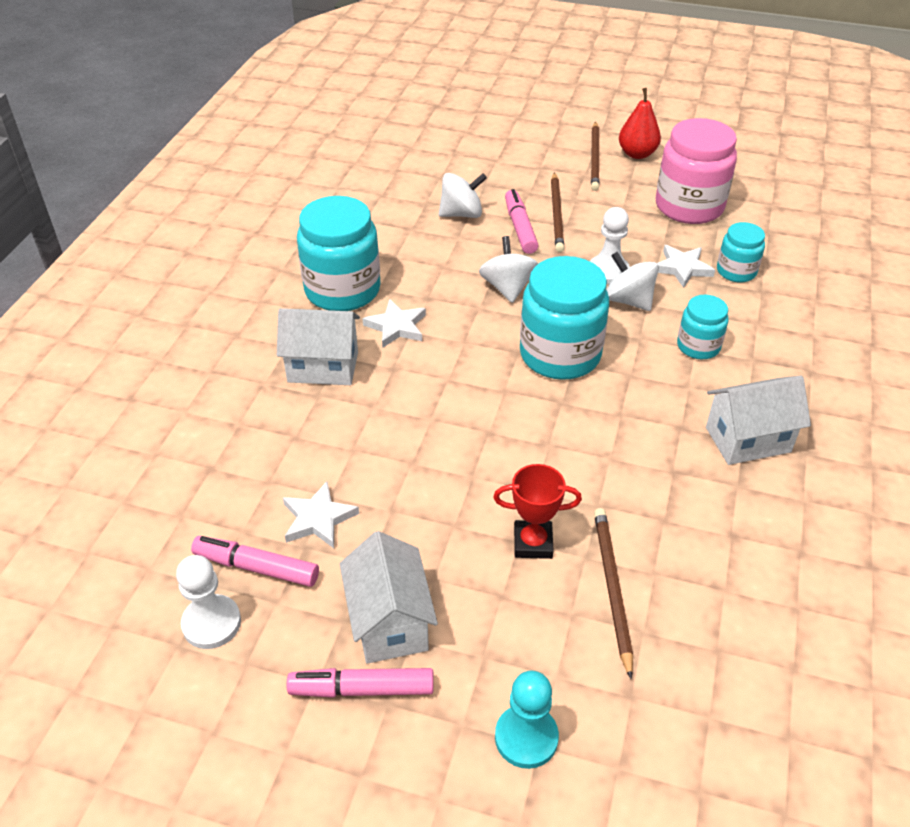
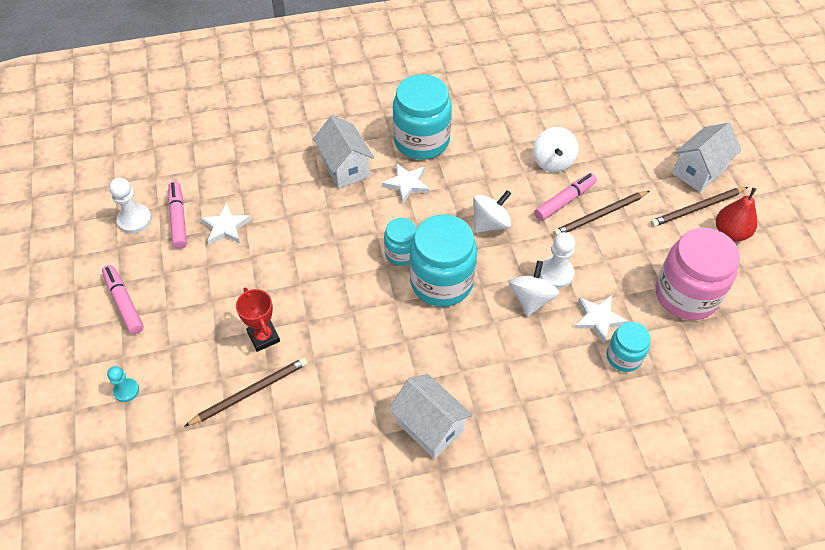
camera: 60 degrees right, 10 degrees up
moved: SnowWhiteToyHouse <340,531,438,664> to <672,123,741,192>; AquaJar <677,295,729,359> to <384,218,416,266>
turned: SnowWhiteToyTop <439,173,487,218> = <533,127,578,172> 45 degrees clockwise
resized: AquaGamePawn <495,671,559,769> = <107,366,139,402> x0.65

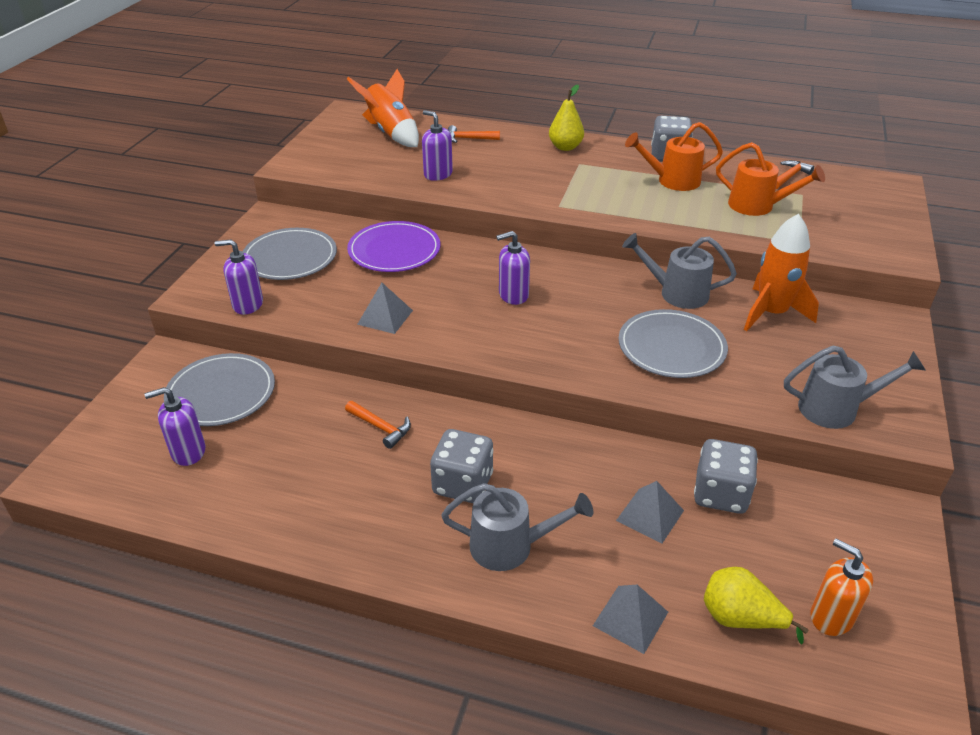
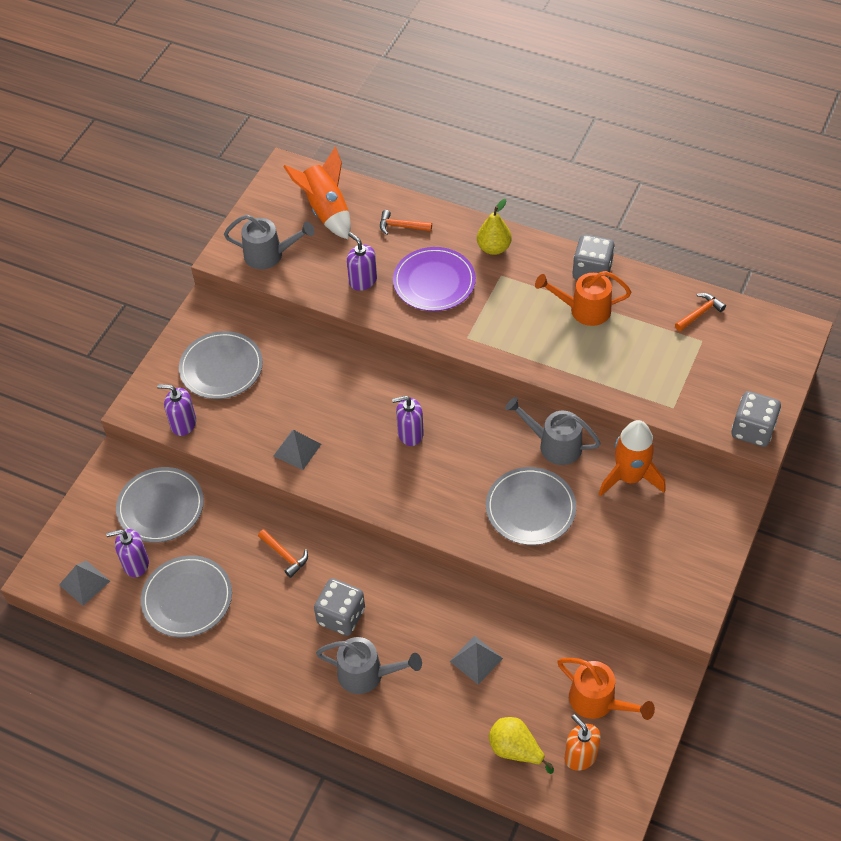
camera: 10 degrees right, 15 degrees up
added: GrayFlatDish <141,555,232,638>
moved: VioletFlatDish <347,221,440,272> to <393,247,476,311>; GraySolidPyramid <593,585,668,654> to <59,560,110,606>; GrayGameDie <694,439,758,514> to <731,391,781,447>; BrightOrangeSprinklingCan <716,142,825,216> to <557,658,655,720>; GraySprinklingCan <784,345,926,429> to <224,214,315,269>

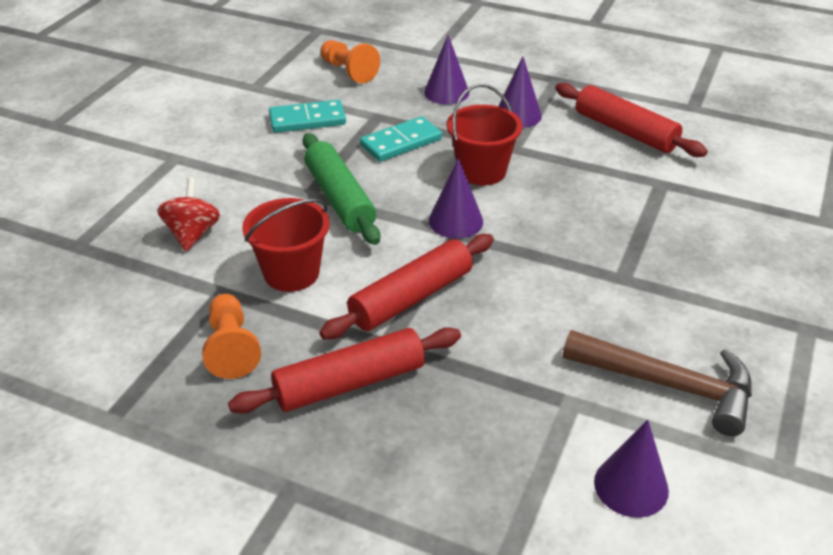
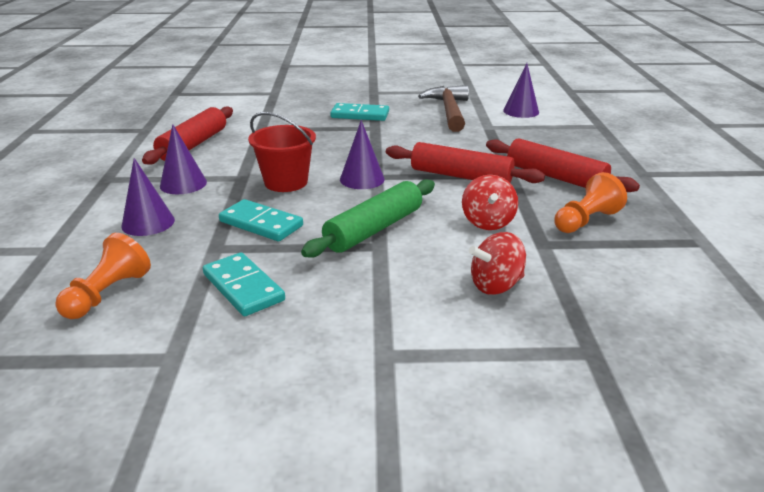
camera: 115 degrees left, 10 degrees down
added: AquaDominoPiece <330,103,389,121>
replaced: RedBucket <242,198,330,292> to RedToyTop <462,175,518,230>

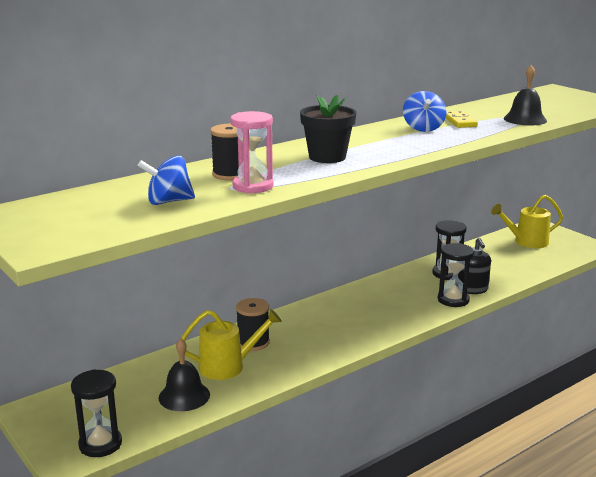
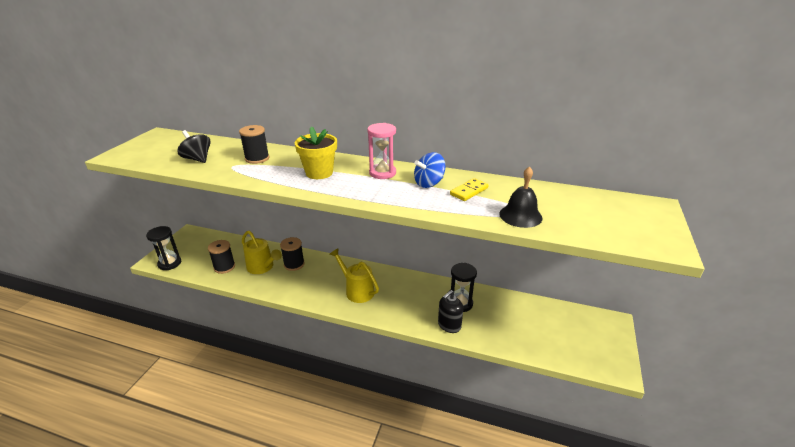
camera: 55 degrees right, 10 degrees up
removed: BlackSandglass <438,243,474,307>
moved: RosePinkSandglass <230,111,274,194> to <367,123,396,179>; BrightYellowSprinklingCan <491,195,563,248> to <330,248,379,303>
replaced: BlackBell <159,338,210,411> to BlackBobbin <208,240,235,274>
recoloured: RoyalBlueToyTop <137,155,195,205> to BlackToyTop <177,130,211,163>; BlackPlantPot <300,95,356,163> to BrightYellowPlantPot <294,126,337,179>

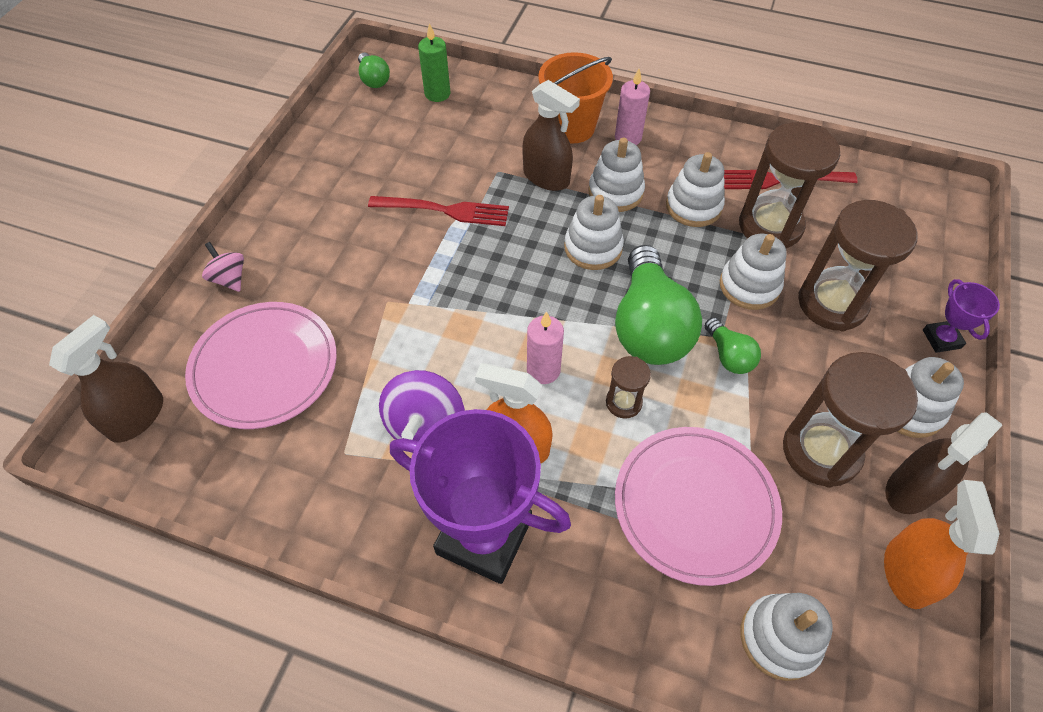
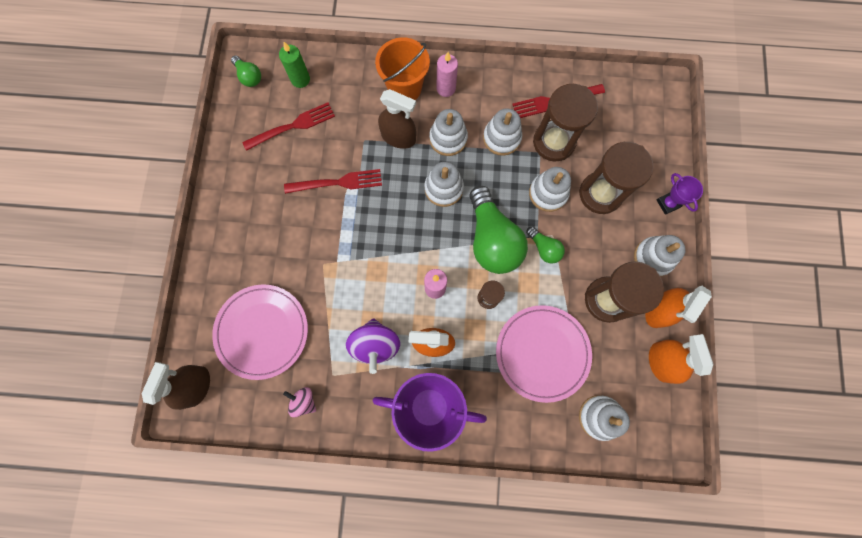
camera: 15 degrees left, 20 degrees up
added: RedTableFork <242,102,335,151>
moved: RosePinkToyTop <202,242,244,292> to <283,387,316,417>
recoloured: BrownSprayBottle <885,412,1002,514> to BrightOrangeSprayBottle <645,286,712,328>

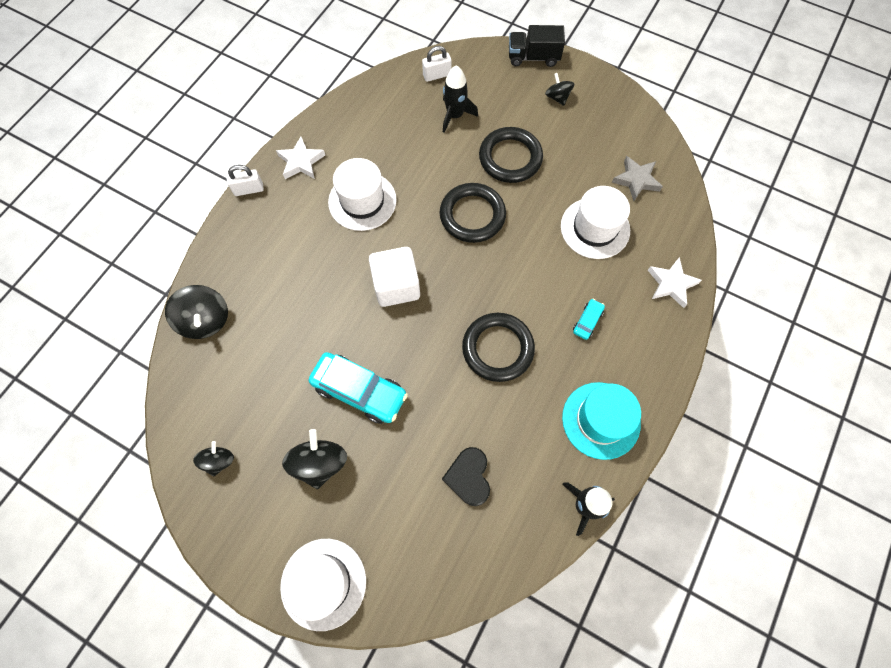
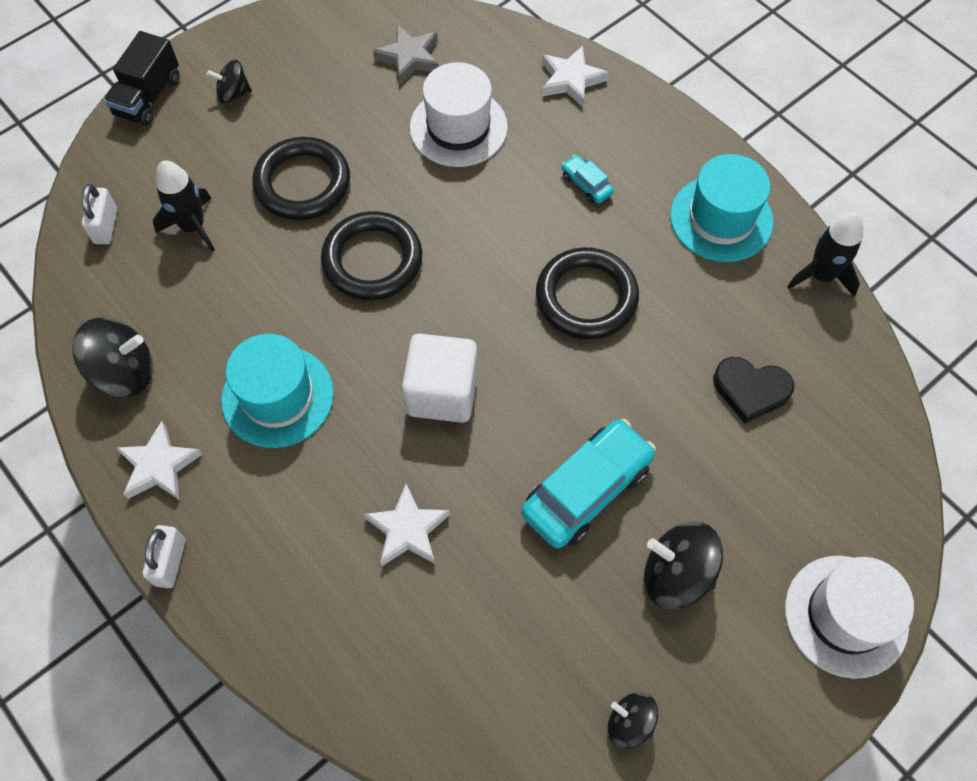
camera: 70 degrees left, 5 degrees down
added: SnowWhiteFivePointedStar <364,484,450,566>
moved: BlackToyTop <165,285,228,339> to <72,318,153,397>
recoloured: SnowWhiteTallHat <328,158,397,231> to AquaTallHat <221,334,334,448>

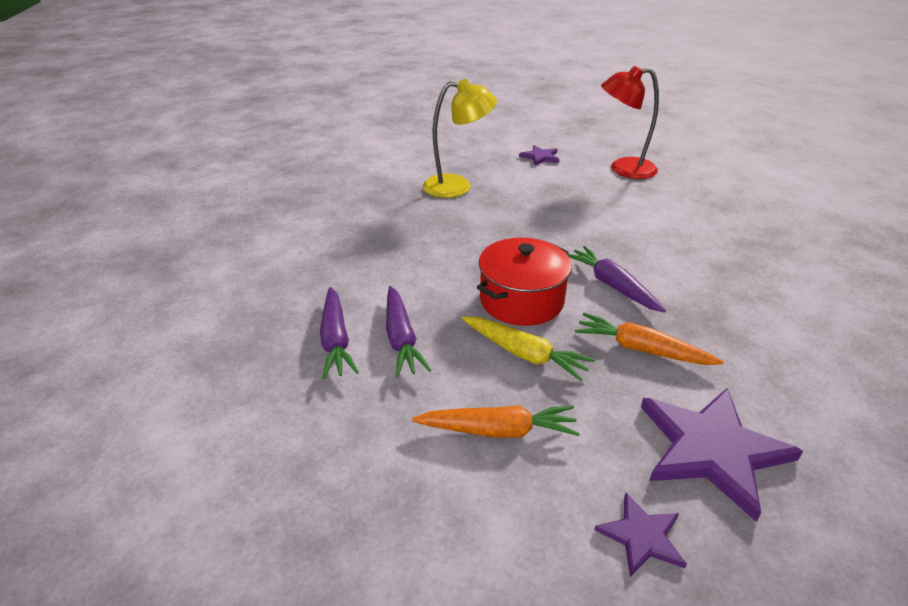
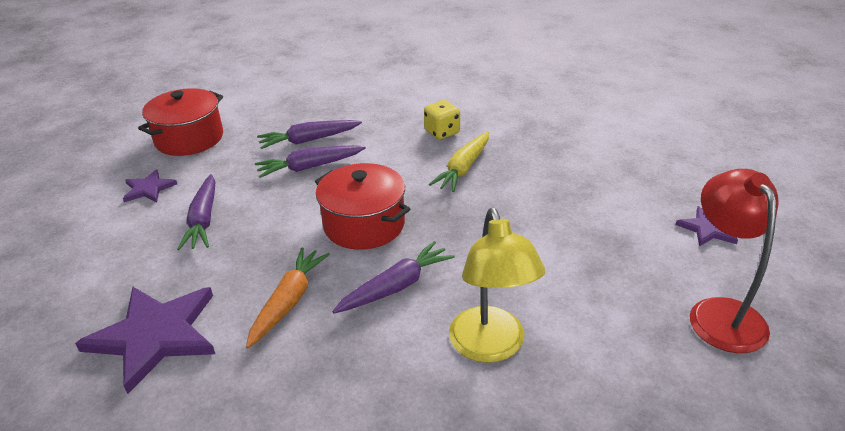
camera: 85 degrees right, 0 degrees up
added: RedPot <138,88,223,156>; BrightYellowGameDie <424,100,460,139>
moved: BrightYellowLamp <423,79,497,198> to <449,208,545,363>; BrightYellowCarrot <462,316,595,381> to <429,132,489,192>; VioletFivePointedStar <594,492,687,577> to <123,169,177,202>
recoloured: BrightOrangeCarrot <412,405,580,438> to VioletCarrot <177,174,216,250>

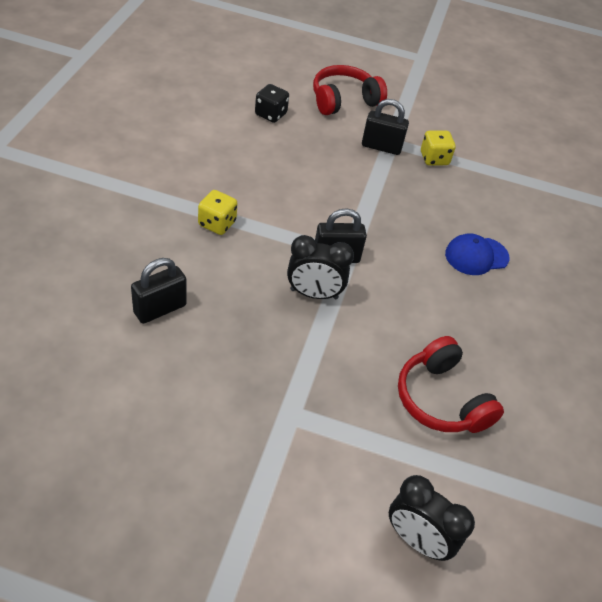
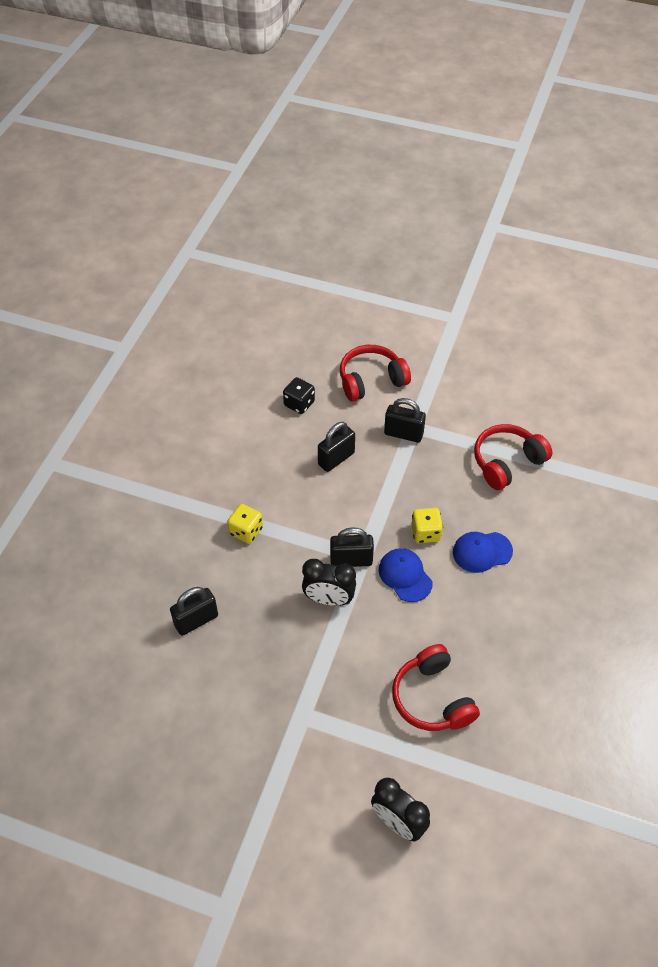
camera: 10 degrees right, 5 degrees up
added: BlackPadlock <318,422,355,472>; RoyalBluePeakedCap <379,548,433,602>; RedHeadset <474,424,552,490>
moved: BrightYellowGameDie <421,130,456,165> to <411,508,443,543>

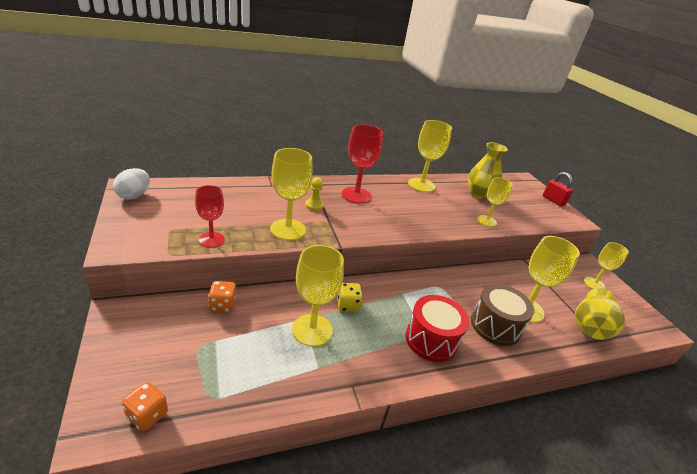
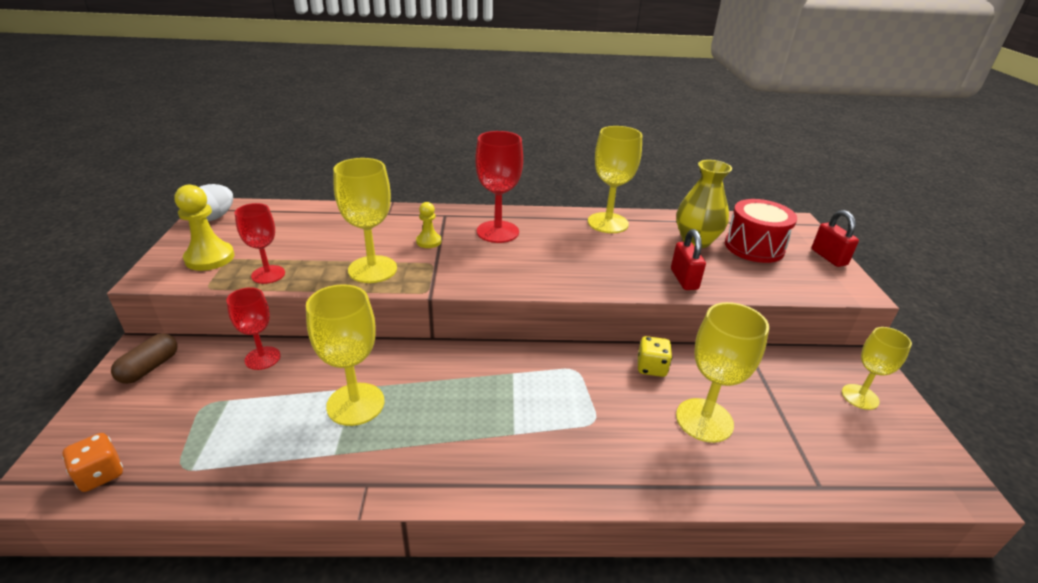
camera: 20 degrees right, 0 degrees up
removed: BrownDrum <471,284,534,346>; BrightYellowTallVase <575,288,625,340>
added: BrownPillShape <111,333,178,384>; BrightYellowGamePawn <175,185,234,271>
moved: BrightYellowGameDie <337,283,363,312> to <638,336,672,377>; RedDrum <405,295,469,362> to <725,199,797,263>
replaced: BrightOrangeGameDie <208,281,236,312> to RedGoblet <226,287,281,370>; BrightYellowGoblet <477,177,513,227> to RedPadlock <671,229,706,290>

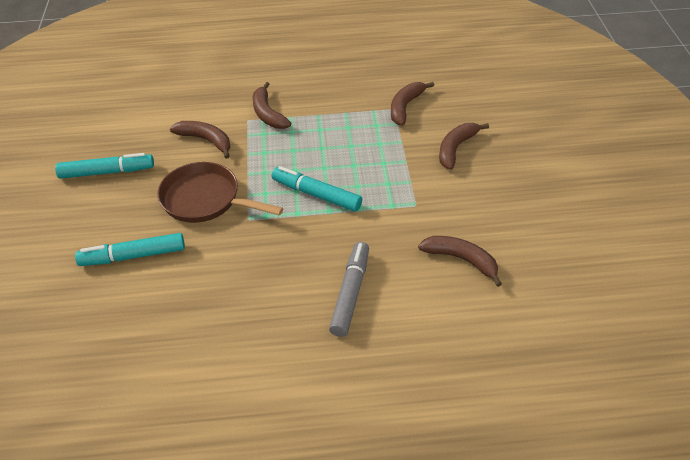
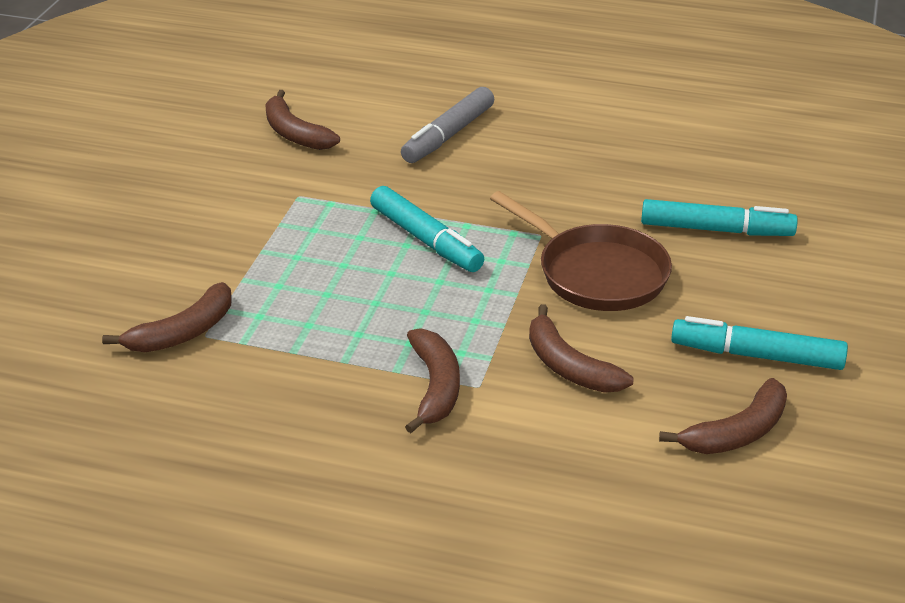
camera: 160 degrees left, 10 degrees down
moved: BrownBanana <439,123,489,170> to <659,378,787,454>

